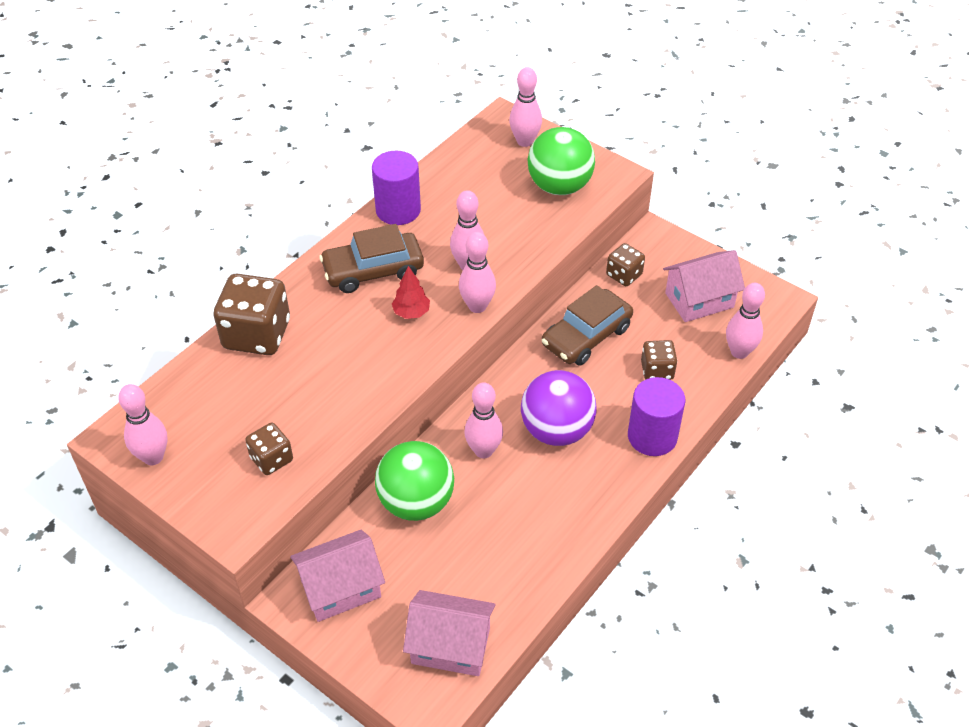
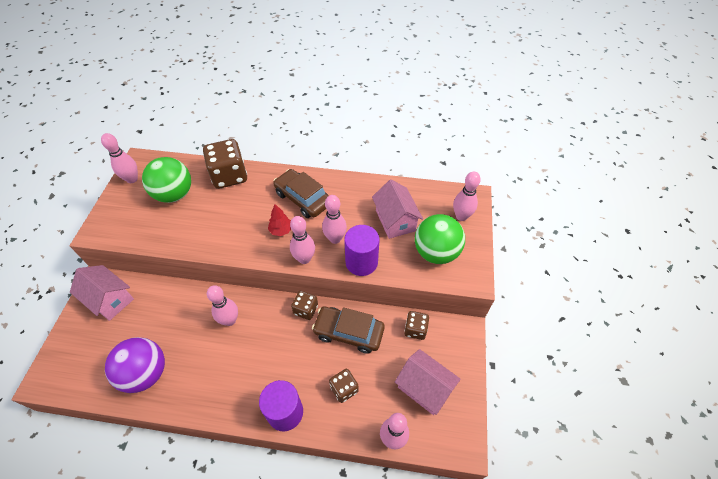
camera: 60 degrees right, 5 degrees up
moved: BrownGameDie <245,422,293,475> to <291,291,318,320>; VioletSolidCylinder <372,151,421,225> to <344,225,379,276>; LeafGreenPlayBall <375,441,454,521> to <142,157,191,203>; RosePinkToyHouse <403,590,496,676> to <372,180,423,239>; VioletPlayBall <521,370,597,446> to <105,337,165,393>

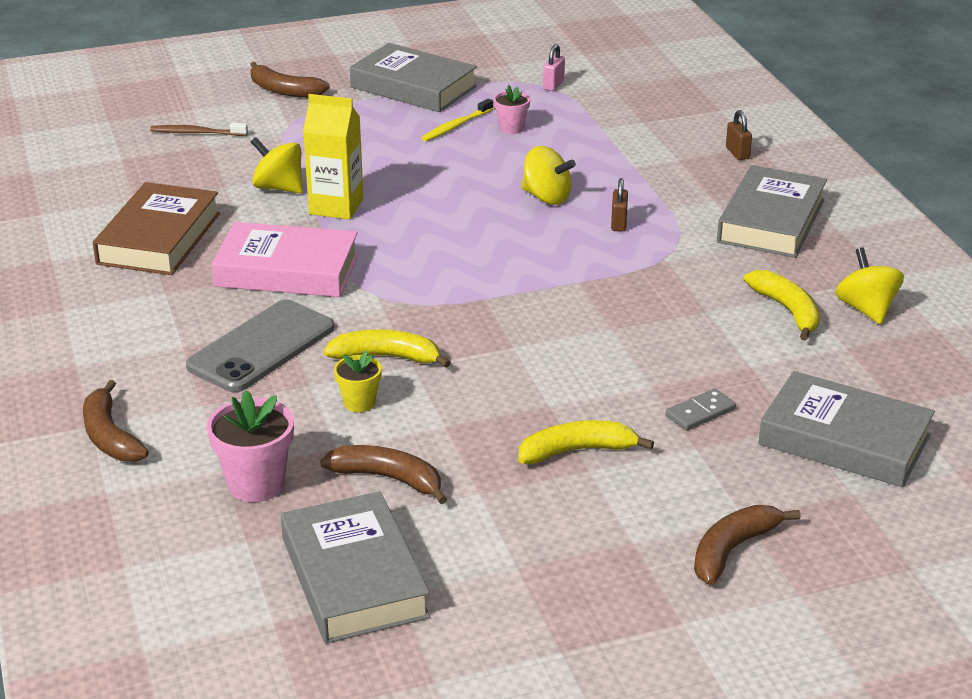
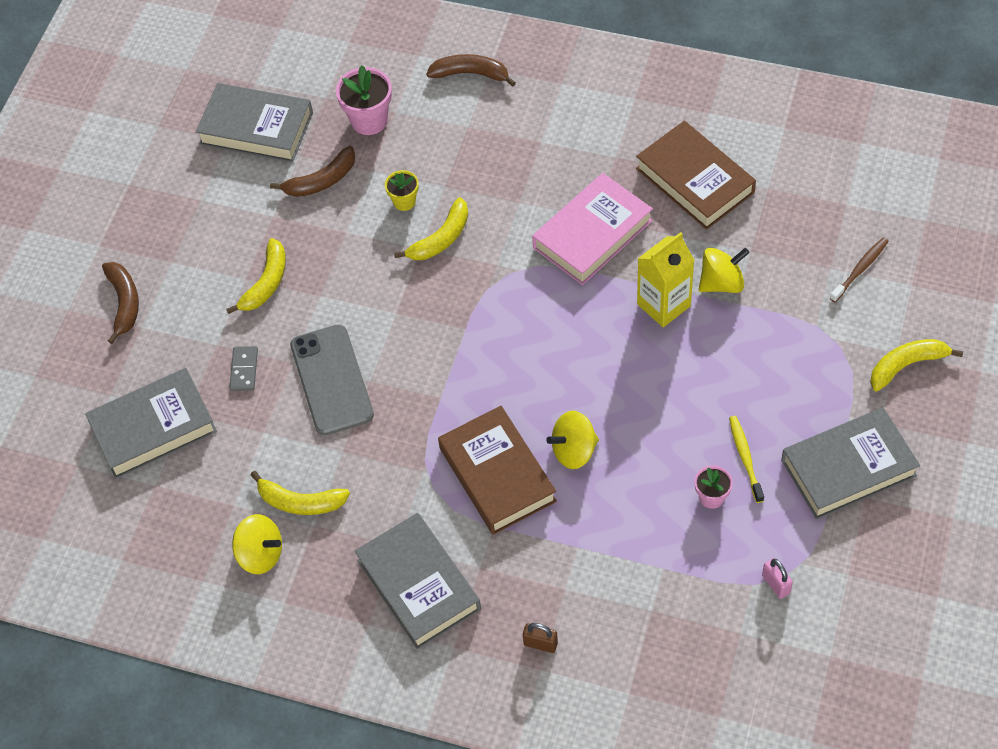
camera: 130 degrees right, 25 degrees up
moved: GrayPhone <186,300,334,392> to <290,324,374,435>
replaced: BrownPadlock <611,178,628,232> to BrownHardcover <438,406,557,535>
recoloured: BrownBanana <250,62,330,98> to BrightYellowBanana <870,339,963,392>

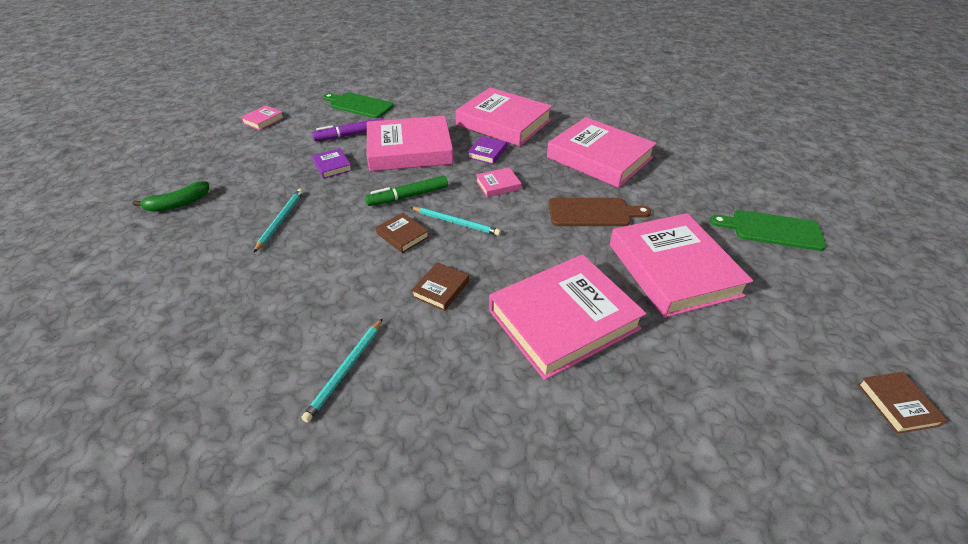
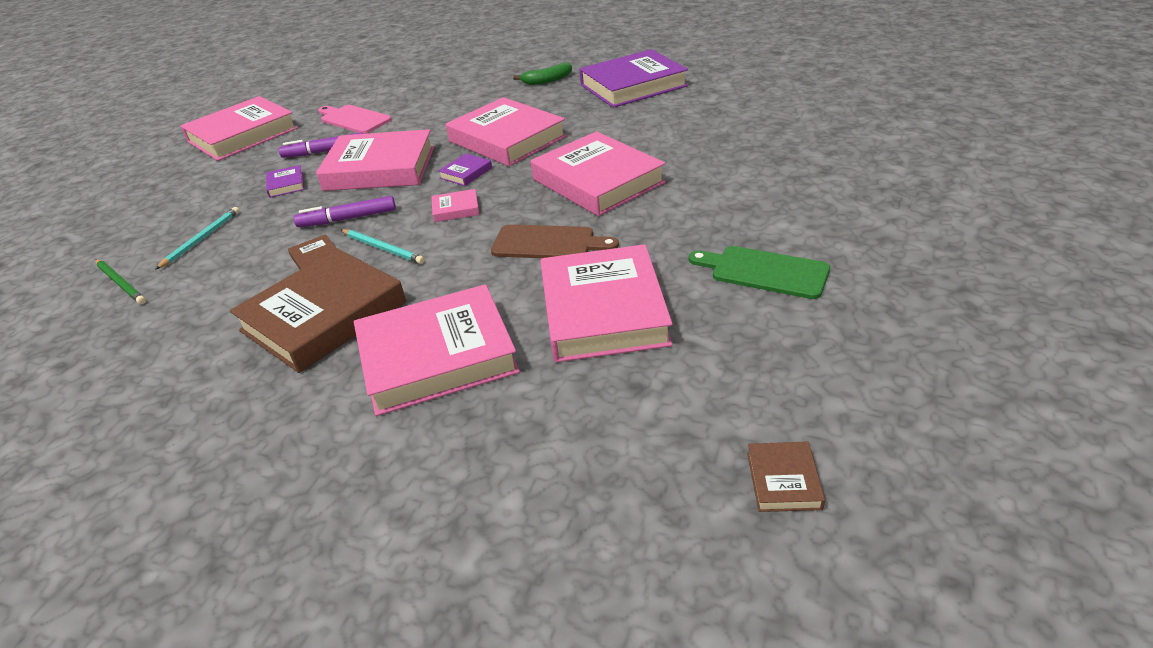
camera: 15 degrees right, 5 degrees down
removed: AquaWoodenPencil <301,318,383,423>
added: LeafGreenWoodenPencil <95,259,146,304>; VioletHardcover <579,49,688,108>
moved: LeafGreenBanana <132,181,209,212> to <513,62,572,85>
recoloured: LeafGreenCuttingBoard <323,92,394,119> to RosePinkCuttingBoard <318,105,392,134>; LeafGreenMarker <365,176,448,206> to VioletMarker <294,196,396,227>
resized: RosePinkHardcover <240,105,284,130> = <180,96,298,161> x2.40; BrownHardcover <411,262,469,311> = <230,248,406,373> x2.40

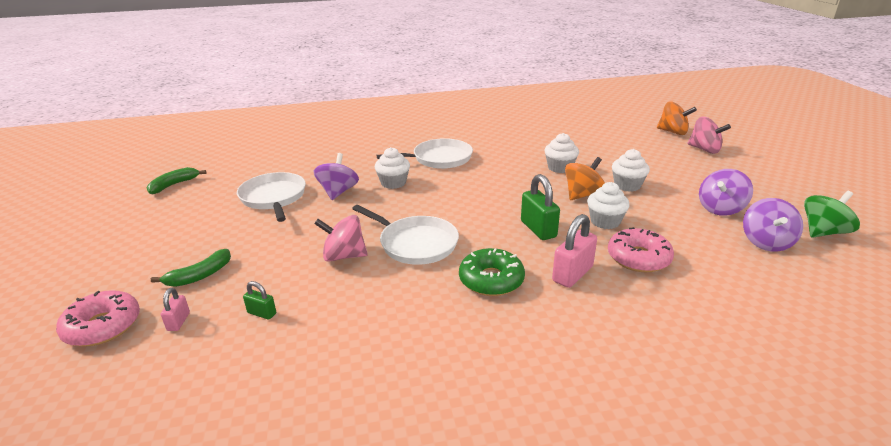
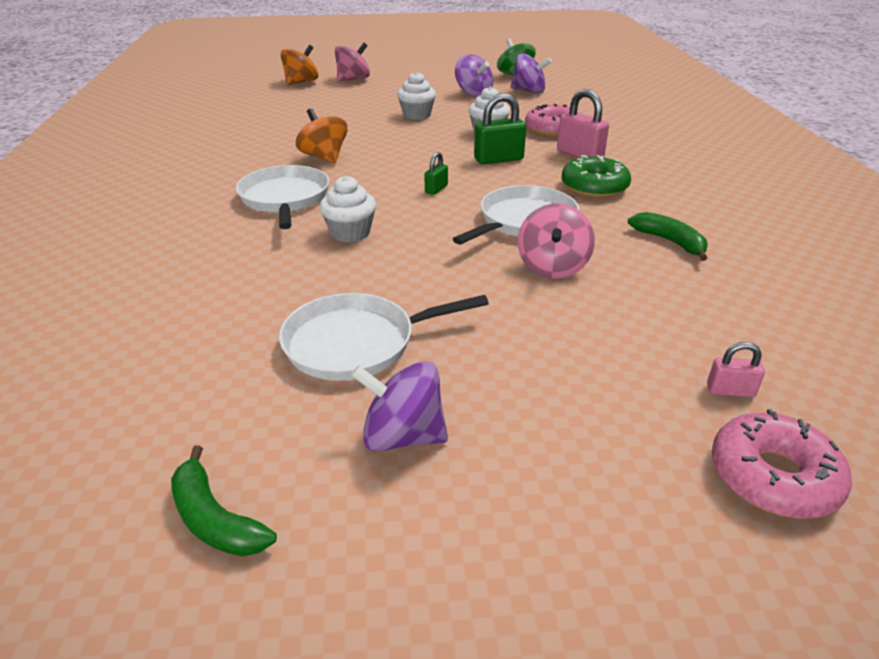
camera: 85 degrees left, 5 degrees up
removed: SnowWhiteMuffin <545,133,579,173>
moved: LeafGreenBanana <151,249,231,287> to <628,212,708,261>; LeafGreenPadlock <243,281,276,320> to <425,152,448,195>; VioletToyTop <314,153,359,200> to <351,361,448,452>; BrightOrangeToyTop <565,157,605,200> to <296,108,348,163>

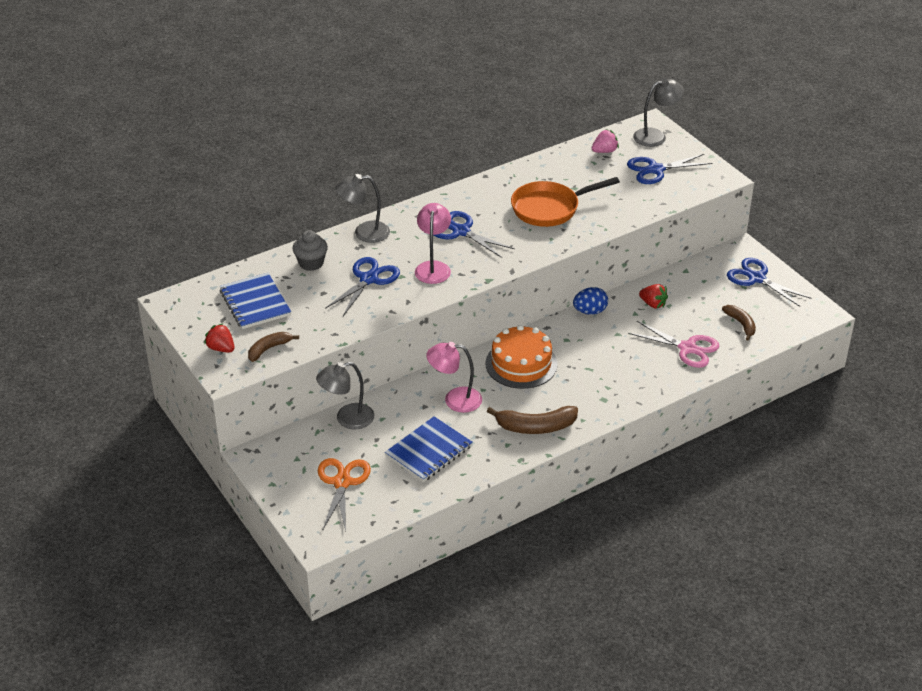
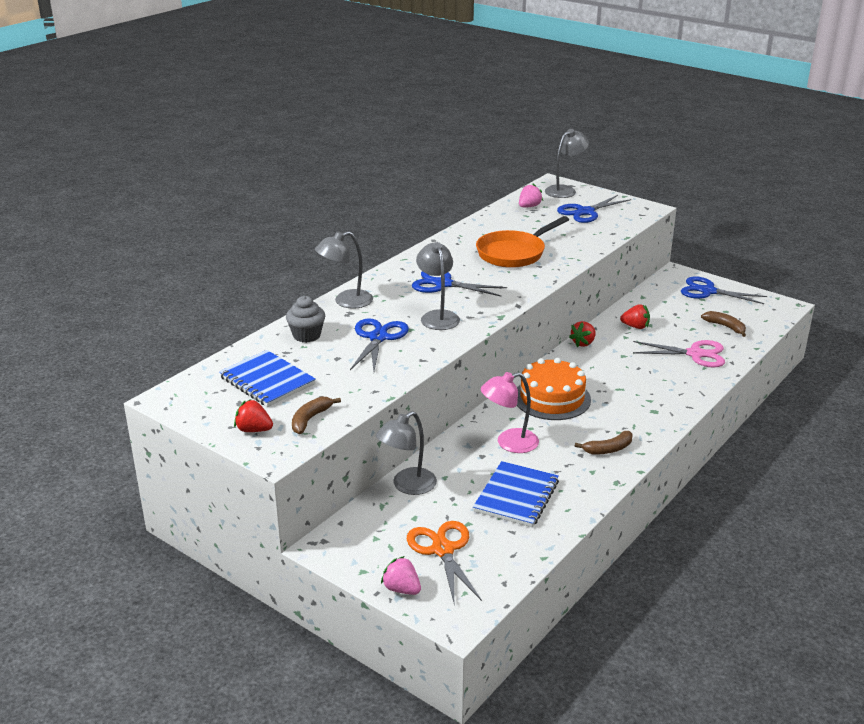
camera: 20 degrees left, 10 degrees down
added: RosePinkToyStrawberry <381,556,421,595>
replaced: RoyalBlueEggShape <573,287,608,315> to RedToyStrawberry <569,321,596,347>
recoloured: RosePinkLamp <415,203,451,284> to GrayLamp <416,242,460,330>
resized: BrownBanana <487,406,578,434> = <575,431,633,455> x0.63

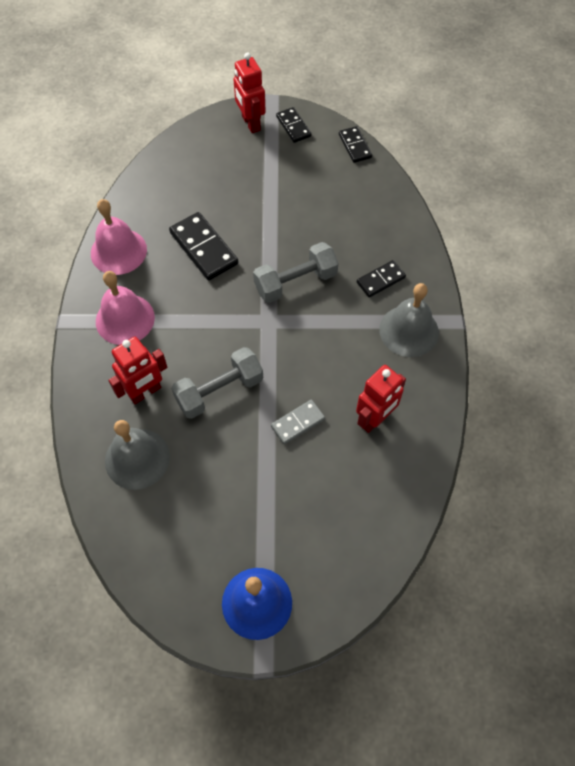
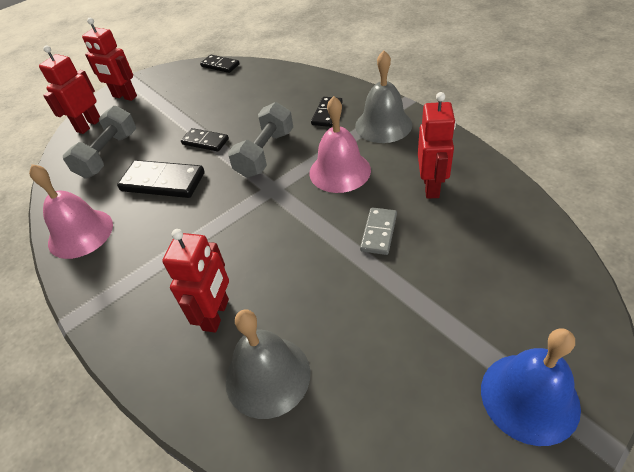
camera: 35 degrees left, 15 degrees down
added: RedToyRobot <39,45,100,134>
moved: RosePinkBell <96,271,155,345> to <309,96,371,193>; GrayDumbbell <171,347,263,419> to <63,106,136,179>; BlackDominoPiece <276,107,312,143> to <181,128,229,152>

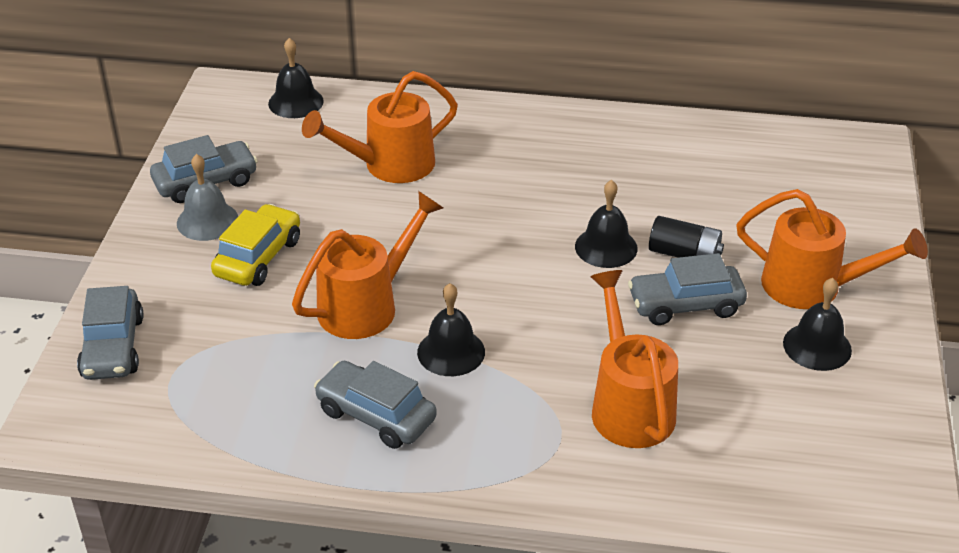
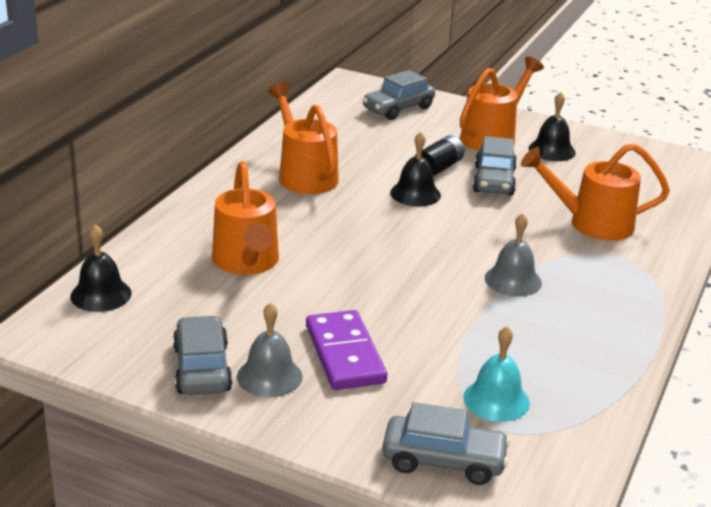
camera: 75 degrees left, 10 degrees down
added: AquaBell <463,326,530,422>
moved: BrightOrangeSprinklingCan <292,191,443,339> to <268,83,339,194>; GrayToyCar <314,361,437,449> to <362,70,435,120>
replaced: BrightYellowToyCar <211,204,300,286> to VioletDominoPiece <306,310,387,390>
recoloured: BlackBell <417,283,485,376> to GrayBell <485,213,542,297>

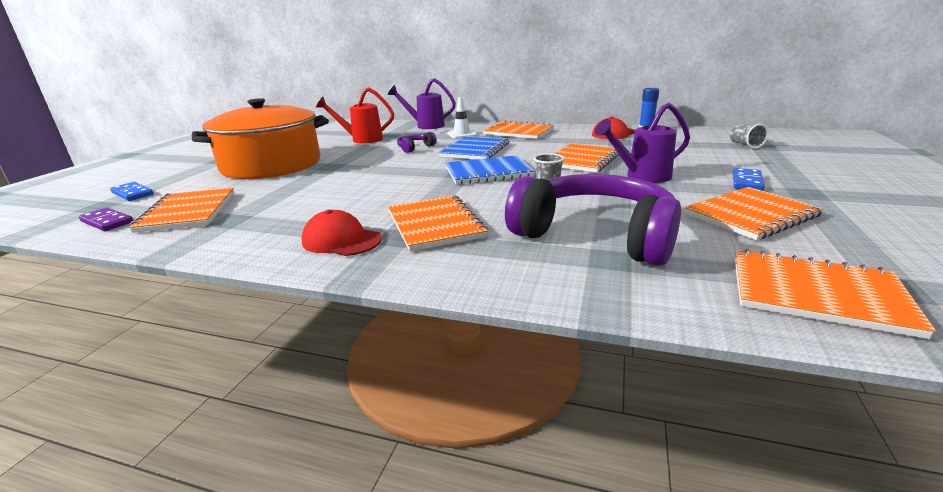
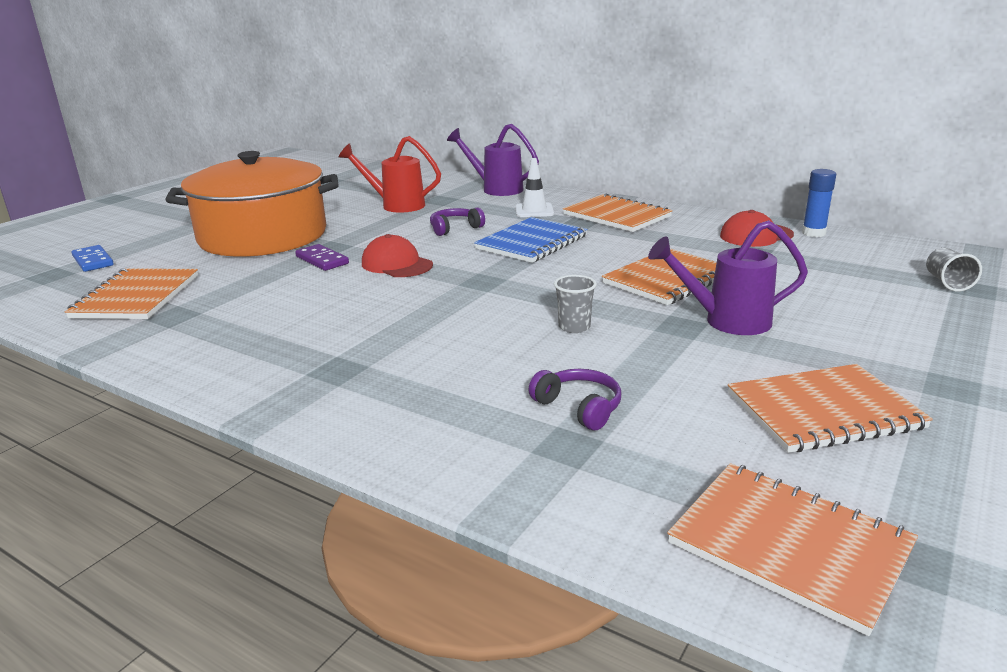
camera: 15 degrees right, 0 degrees up
removed: BrightOrangeNotebook <388,195,488,251>; RoyalBlueNotebook <446,155,534,185>; RoyalBlueDominoPiece <733,168,765,191>
moved: VioletDominoPiece <79,208,133,231> to <295,244,349,271>; RedPeakedCap <301,210,382,256> to <362,234,433,277>
resized: VioletHeadset <505,174,681,266> = <529,369,621,430> x0.41

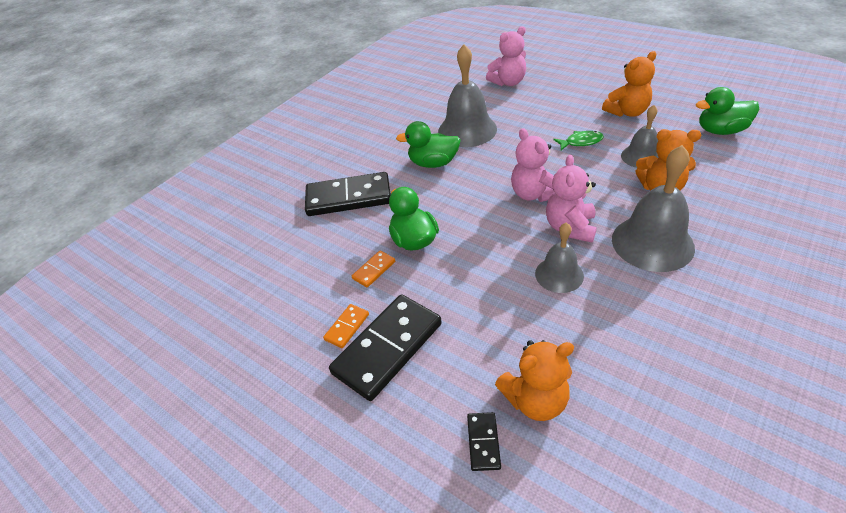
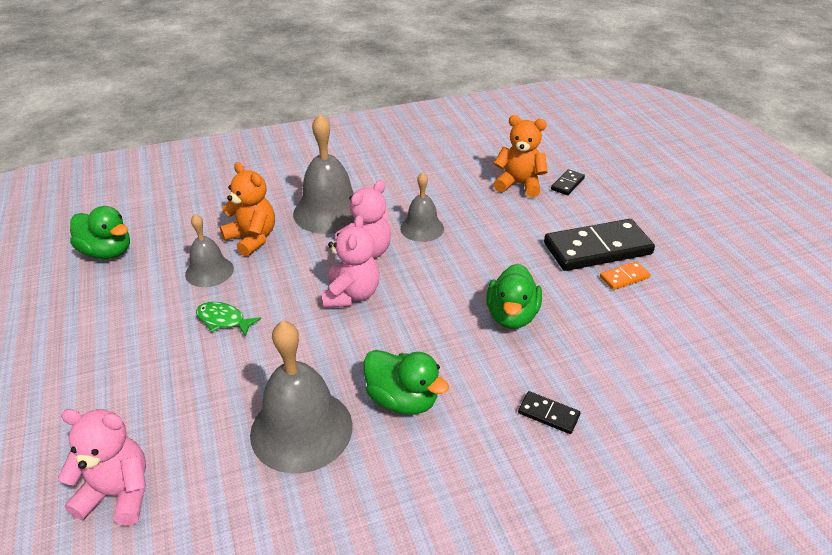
camera: 150 degrees left, 5 degrees down
removed: BrightOrangeDominoPiece <352,251,395,287>; BrightOrangeStuffedBear <602,51,656,117>
resized: BlackDominoPiece <305,172,390,216> = <518,391,580,434> x0.44

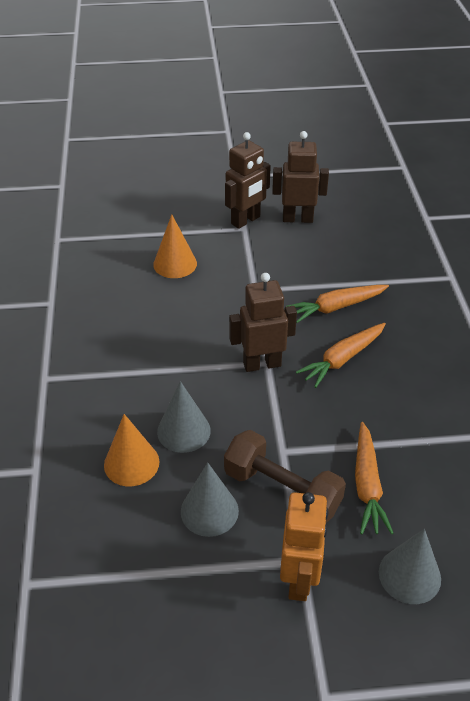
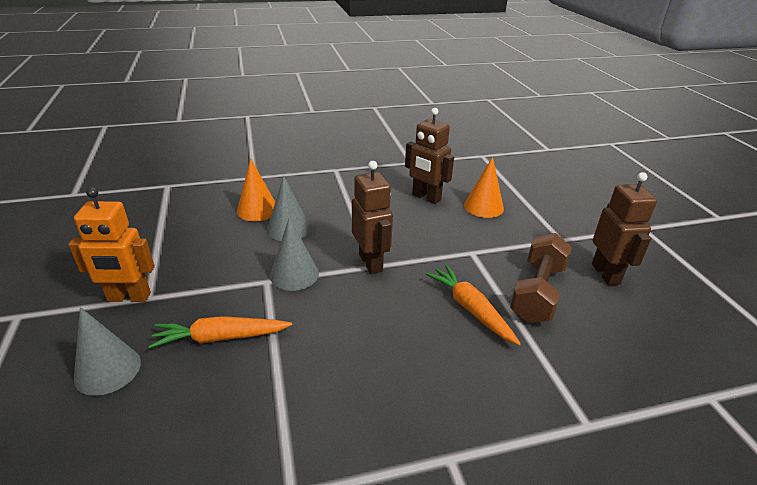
camera: 80 degrees right, 10 degrees down
removed: BrightOrangeCarrot <296,323,386,388>
moved: GrayConeShape <181,462,239,537> to <270,218,319,291>; BrownDumbbell <224,430,346,523> to <510,233,572,323>; BrownToyRobot <225,132,271,229> to <405,108,454,204>

